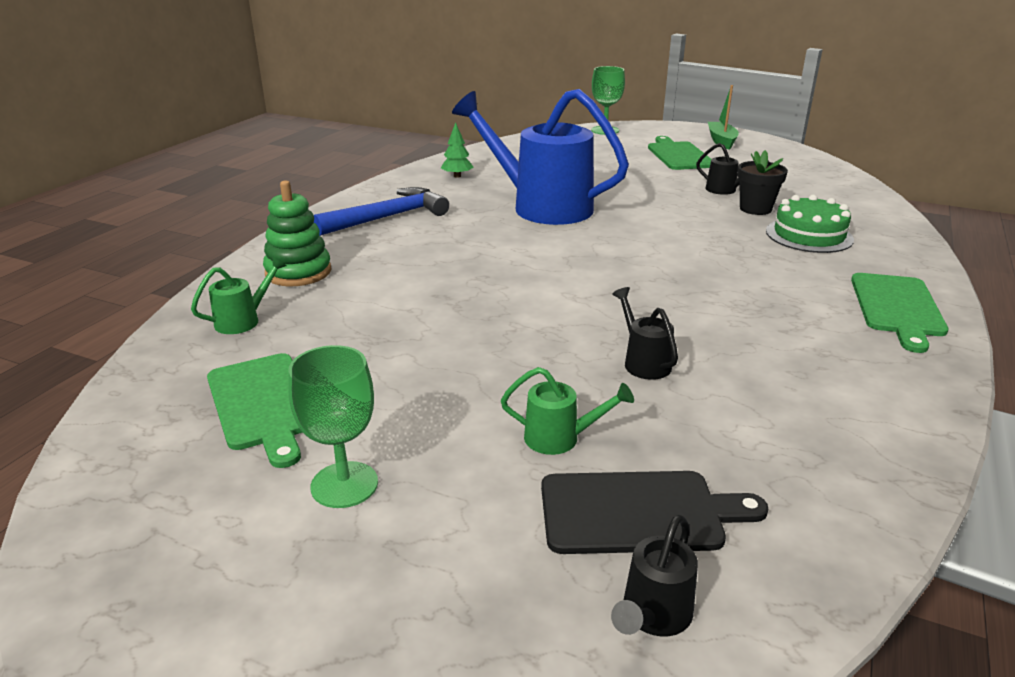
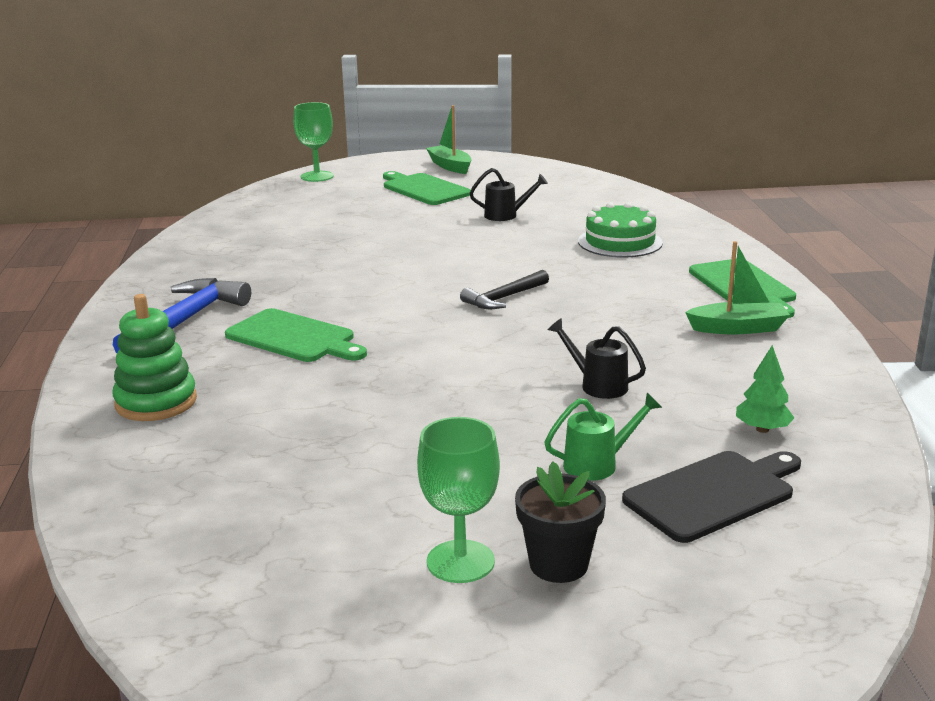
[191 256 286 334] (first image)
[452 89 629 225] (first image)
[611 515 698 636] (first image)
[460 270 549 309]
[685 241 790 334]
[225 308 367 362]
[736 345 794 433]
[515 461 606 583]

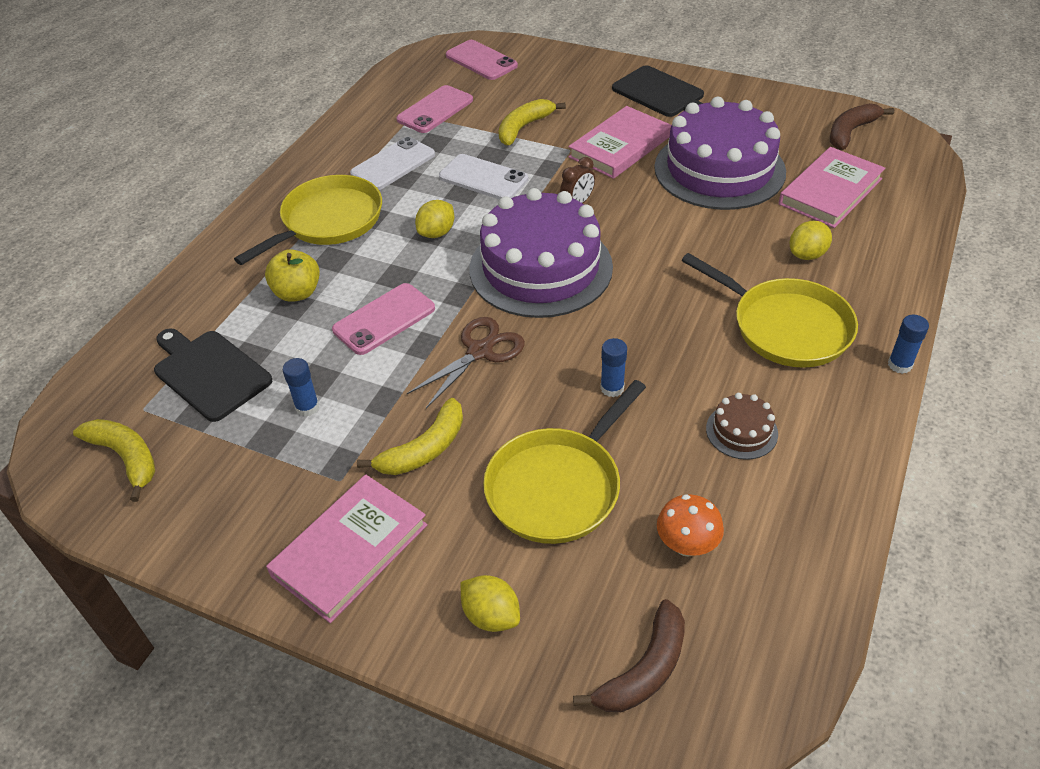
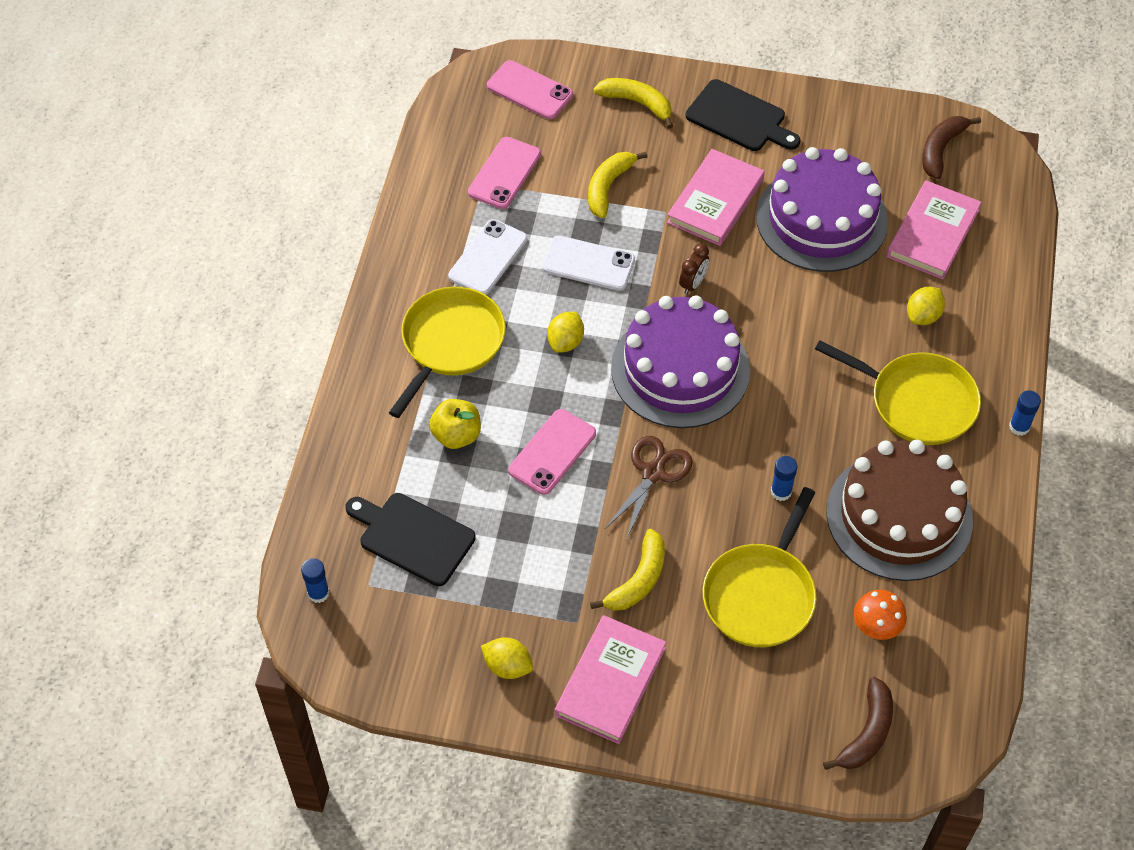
[593 78 673 129]
[301 558 330 603]
[481 637 533 679]
[827 440 973 581]

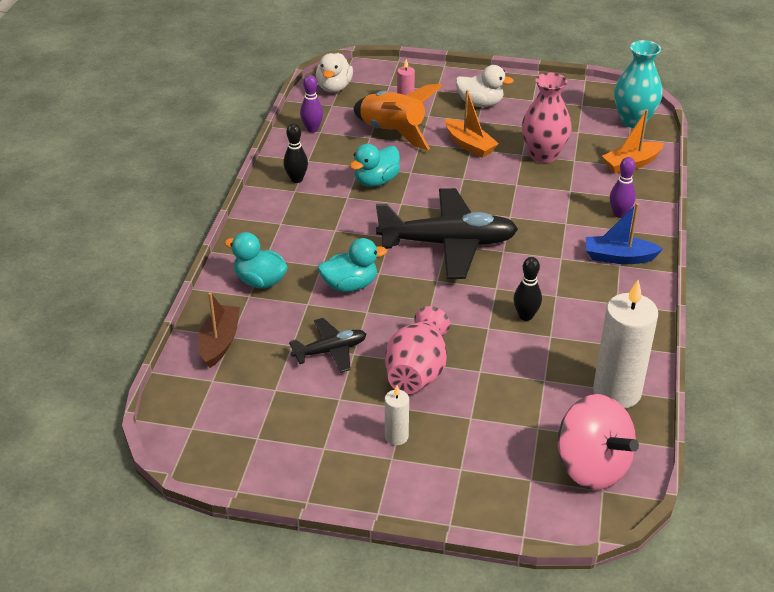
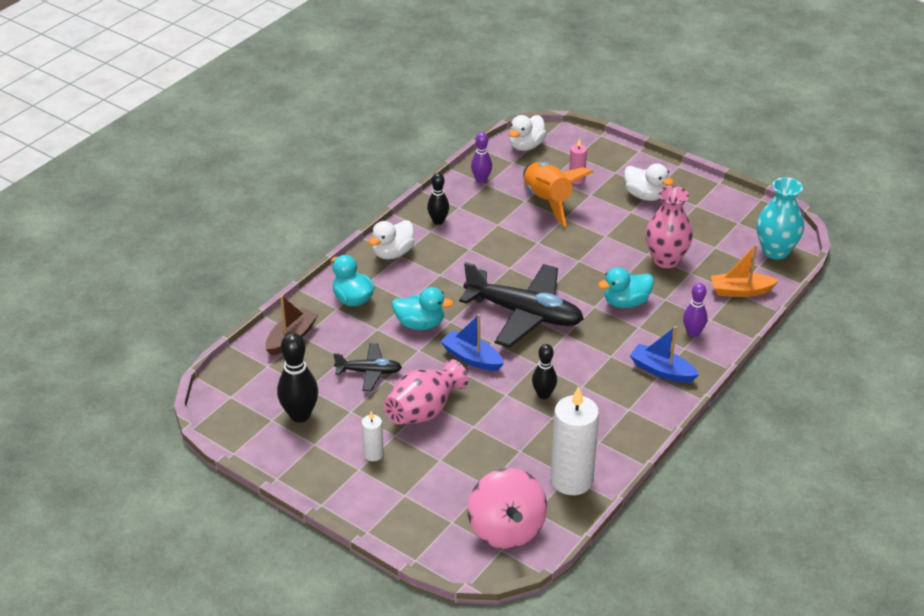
[445 90 499 158] (first image)
[277 333 318 423]
[368 220 415 259]
[440 314 504 371]
[598 267 654 308]

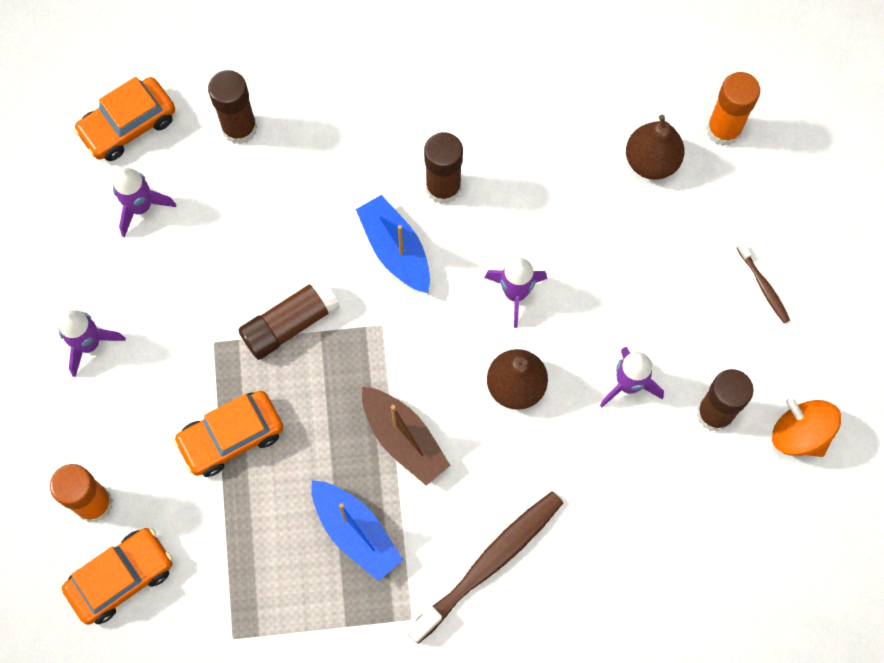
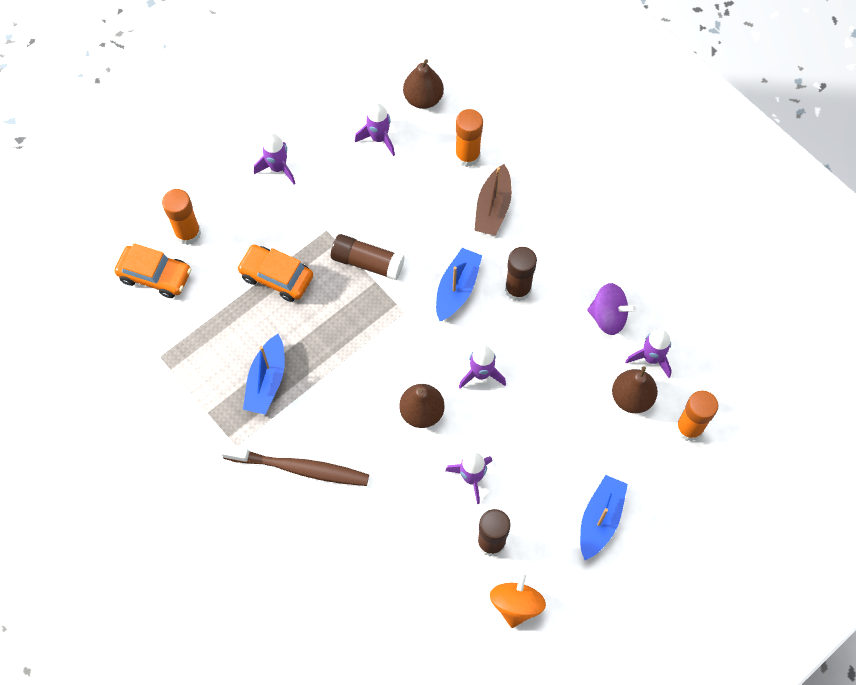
[587 283 636 335]
[625 329 672 378]
[474 164 512 236]
[403 59 444 109]
[580 475 628 560]
[455 109 483 167]

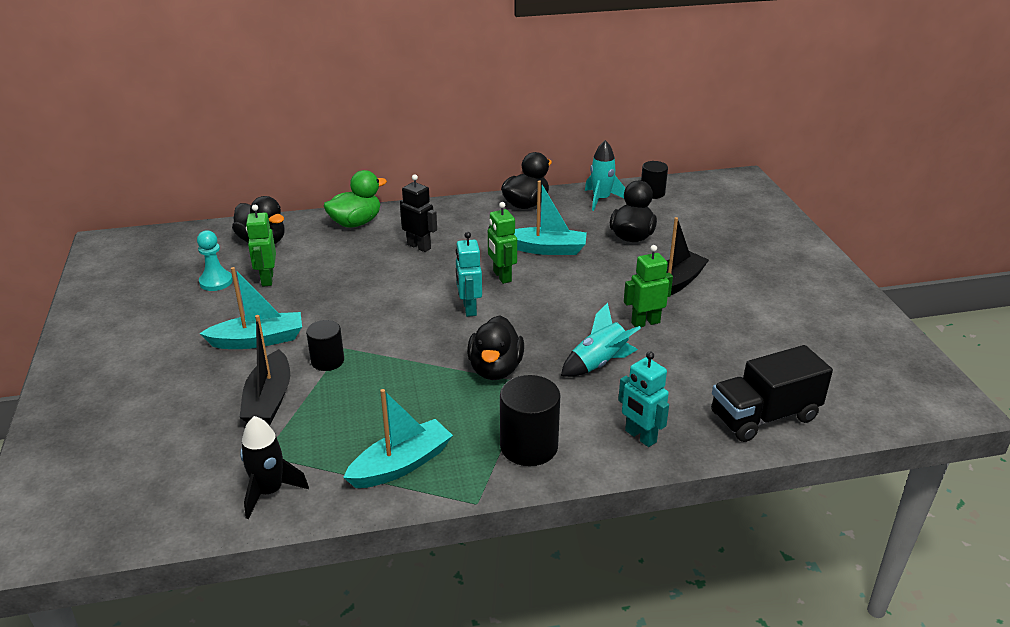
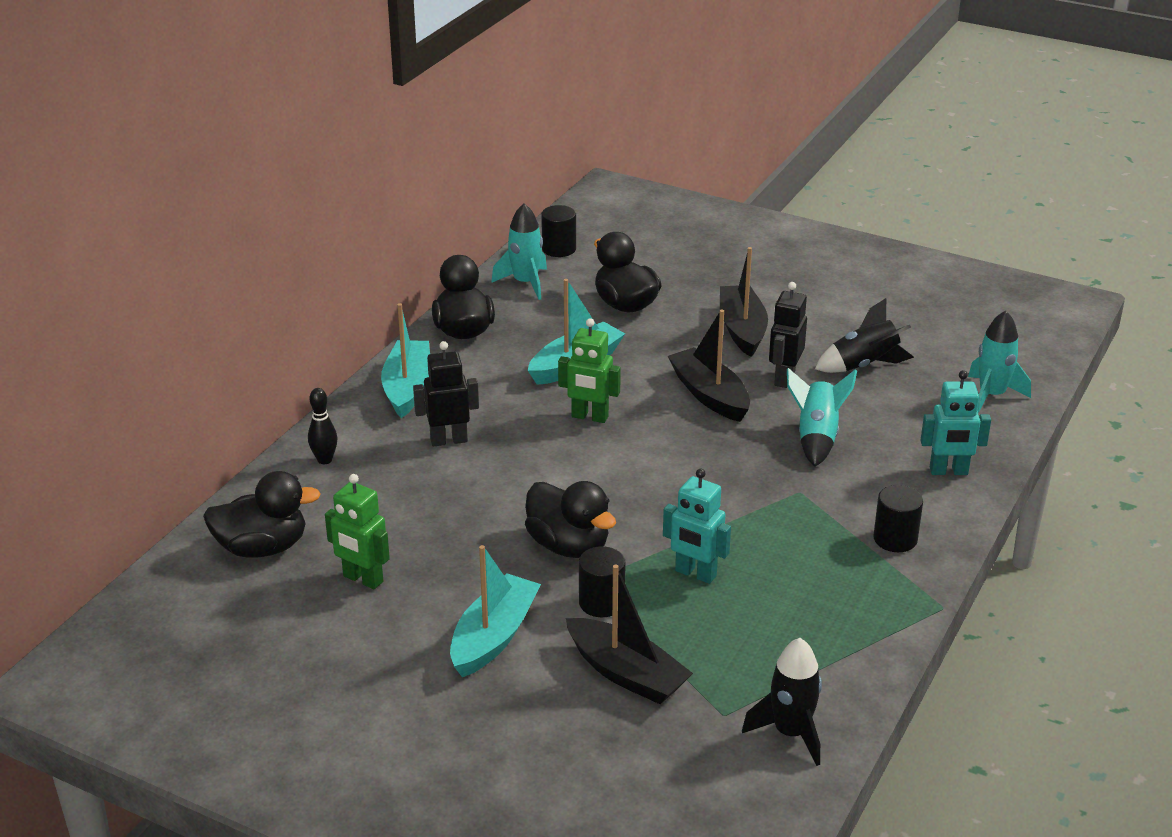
[197 230 233 291] (first image)
[668 310 750 422]
[815 298 914 373]
[381 303 430 418]
[663 469 731 584]
[525 481 616 558]
[308 388 337 464]
[968 310 1031 413]
[769 282 807 388]
[874 485 923 552]

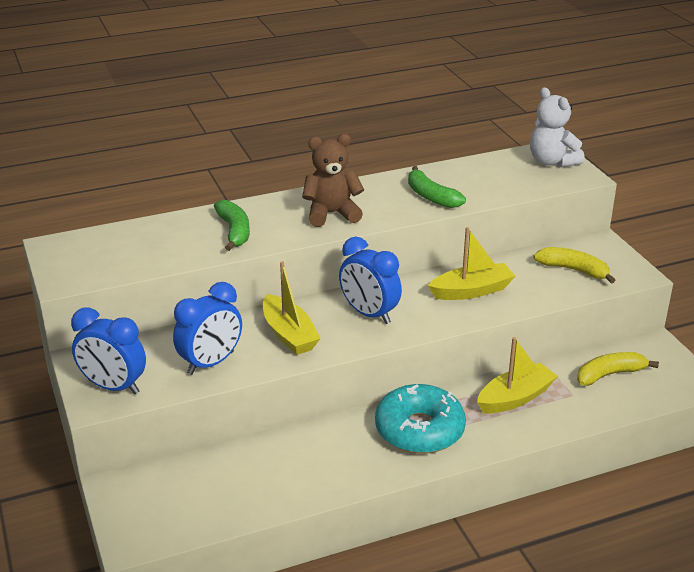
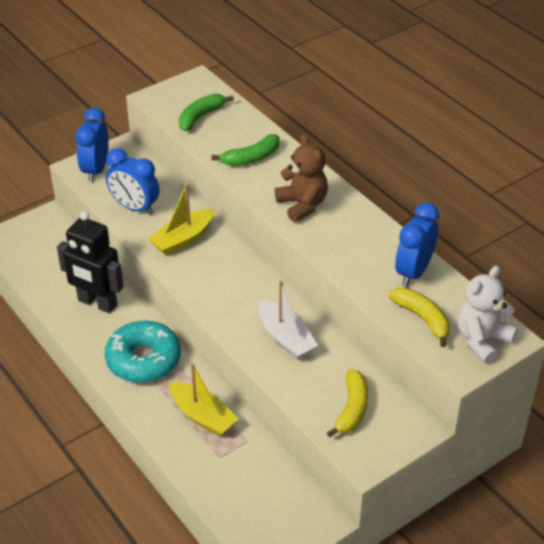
[57 211 124 313]
[395 202 439 287]
[179 94 234 131]
[388 288 450 347]
[259 281 318 360]

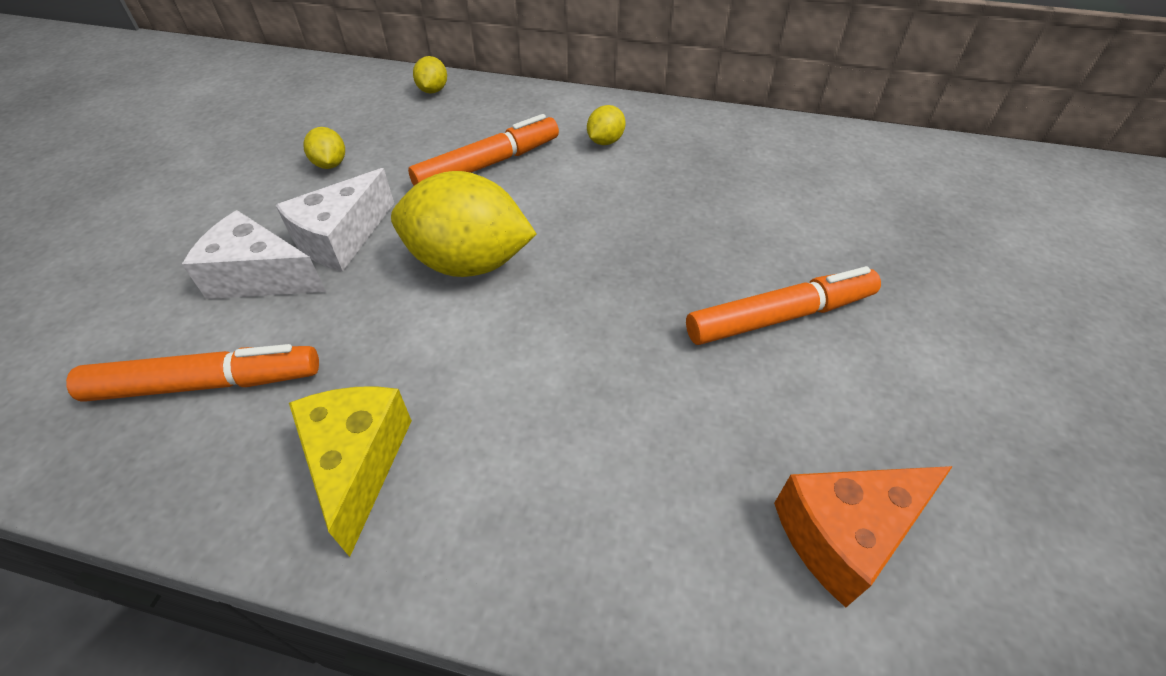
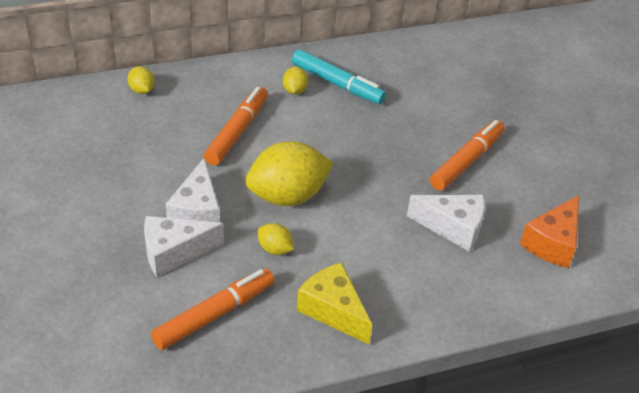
[292 49 386 104]
[407 195 485 251]
[258 223 294 255]

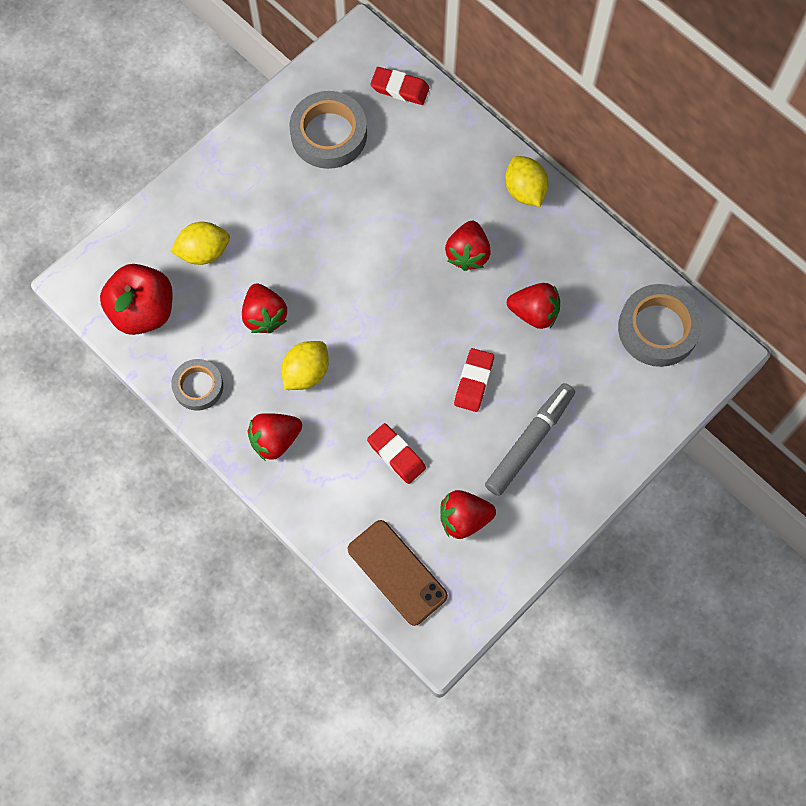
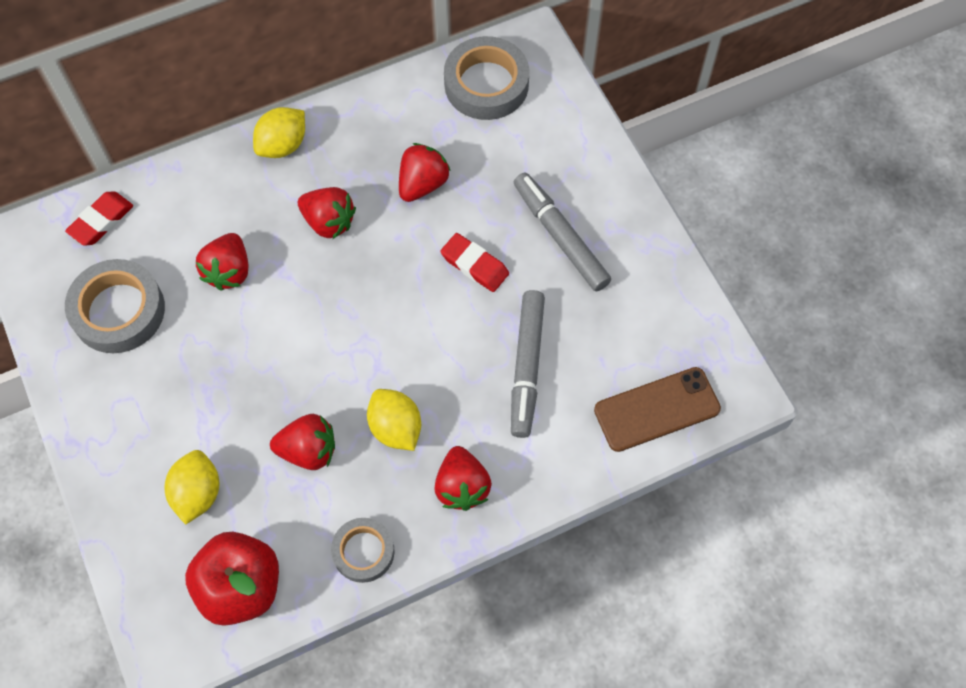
[196 233 249 291]
[511 290 545 438]
[253 107 305 158]

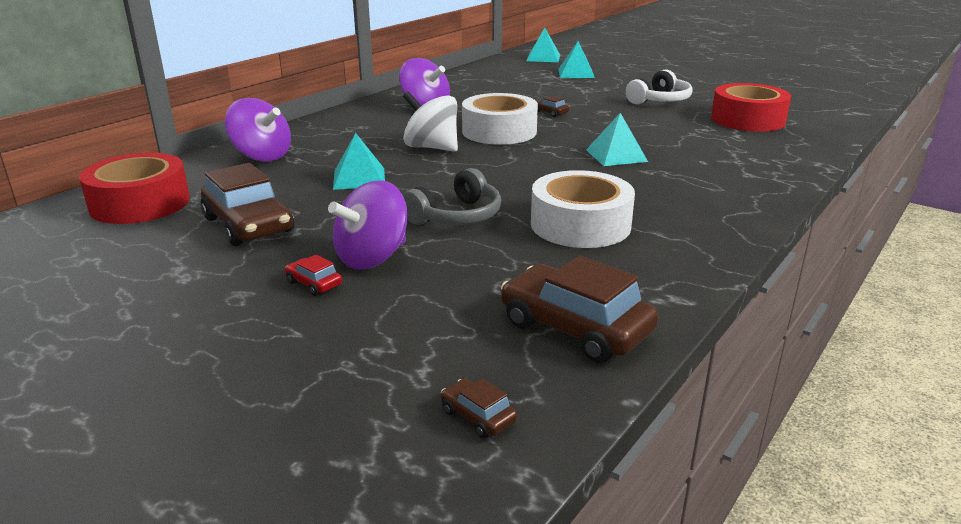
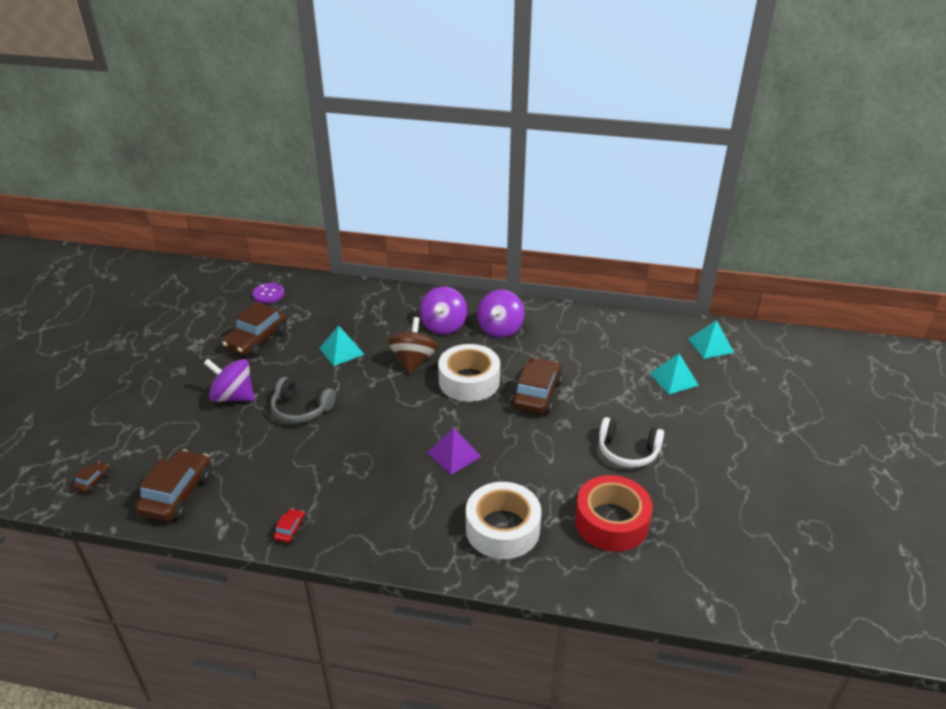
[420 287 467 334]
[274 508 306 543]
[466 482 541 559]
[252 283 285 303]
[388 317 438 374]
[427 428 482 475]
[511 357 563 414]

